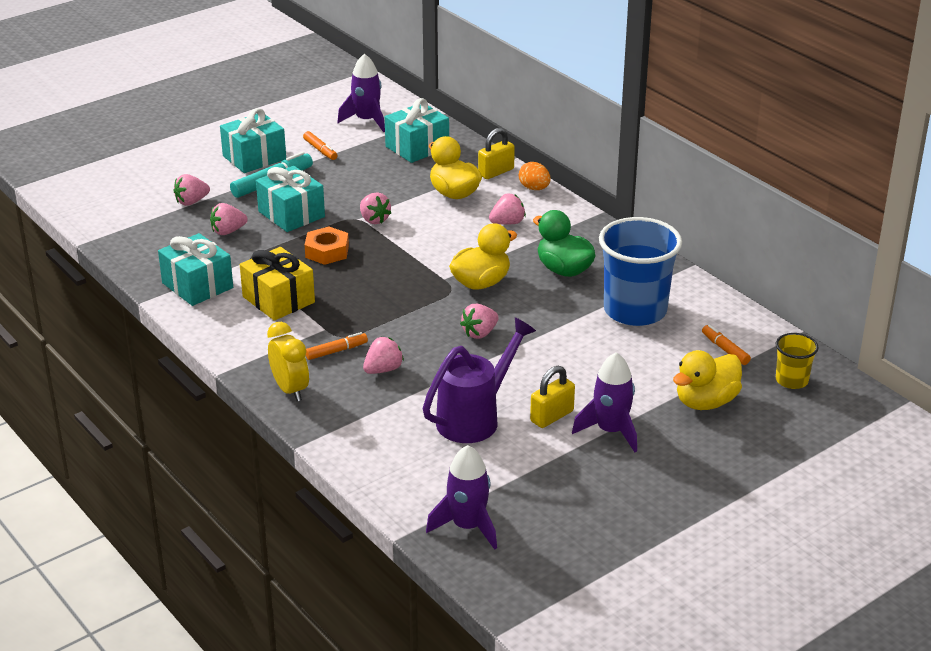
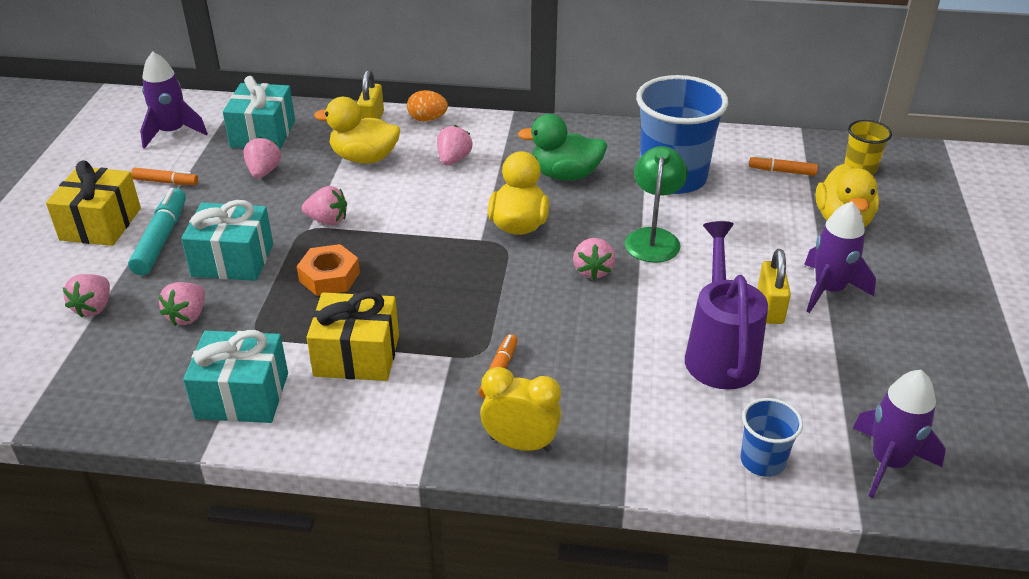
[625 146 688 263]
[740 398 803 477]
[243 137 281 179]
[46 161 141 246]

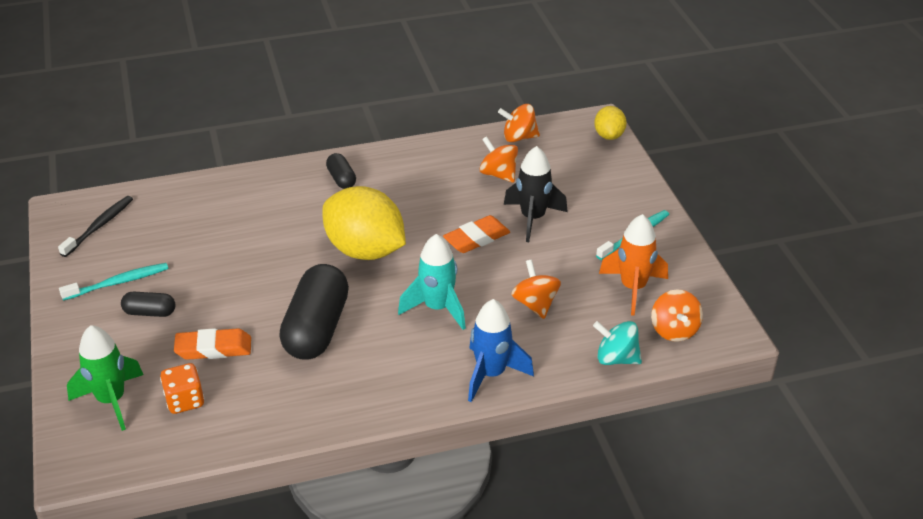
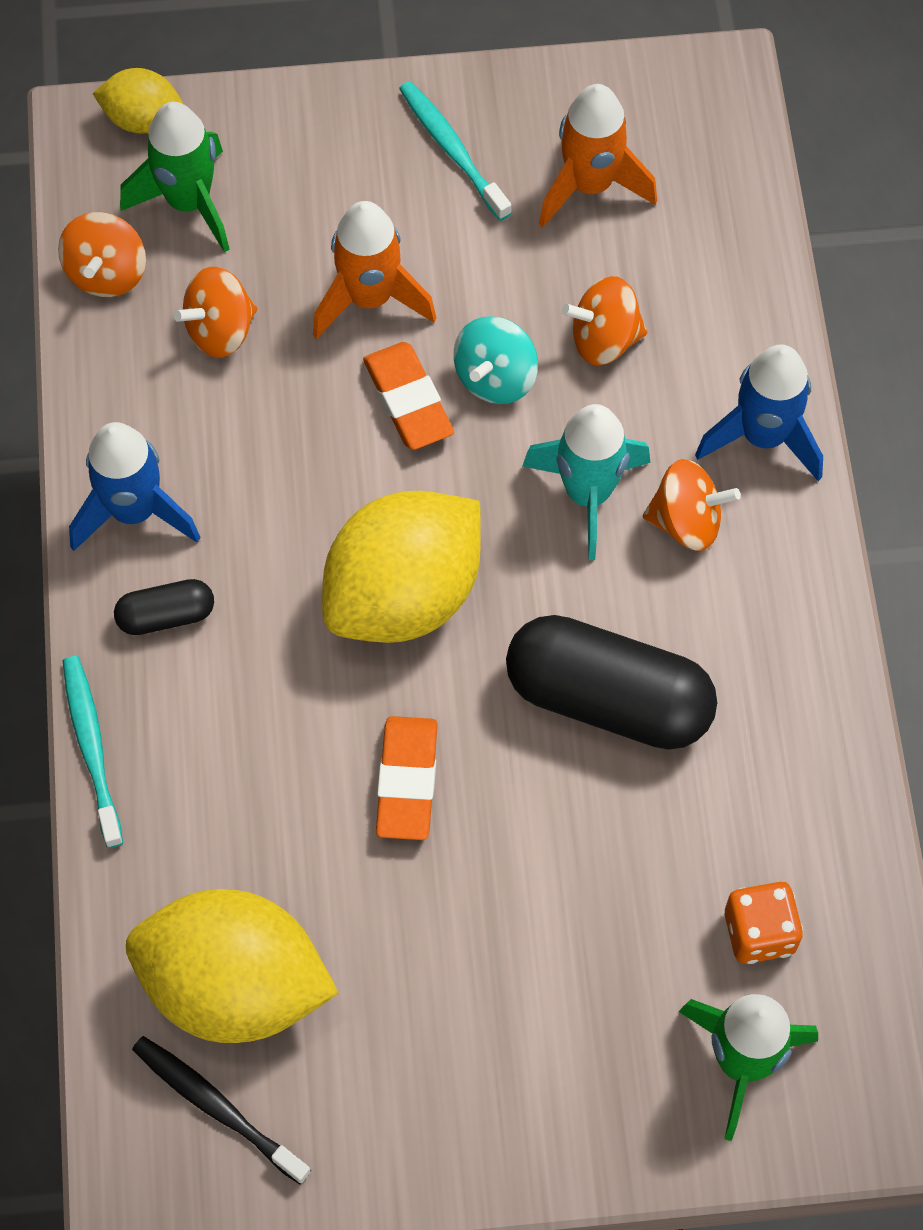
[121 292 175 317] (first image)
[69 422 201 551]
[120 102 229 252]
[126 889 338 1043]
[63 656 123 848]
[376 716 438 840]
[454 316 538 404]
[643 459 741 551]
[313 201 436 339]

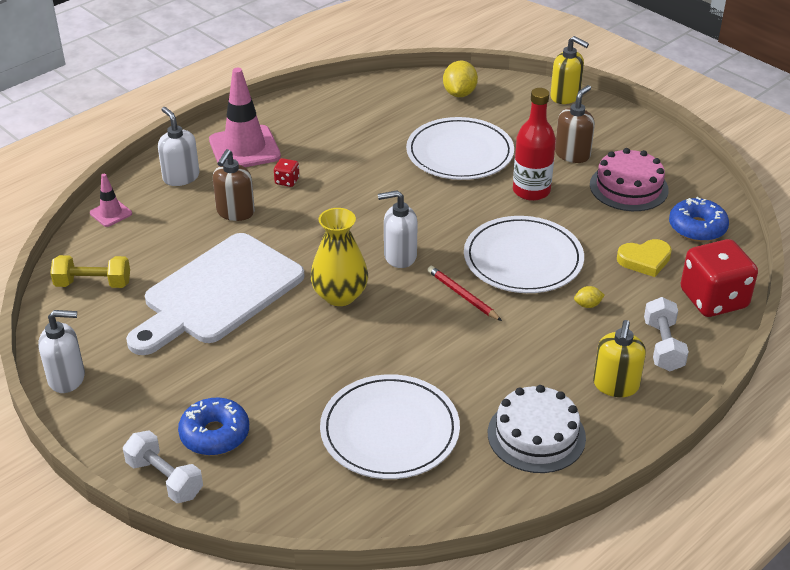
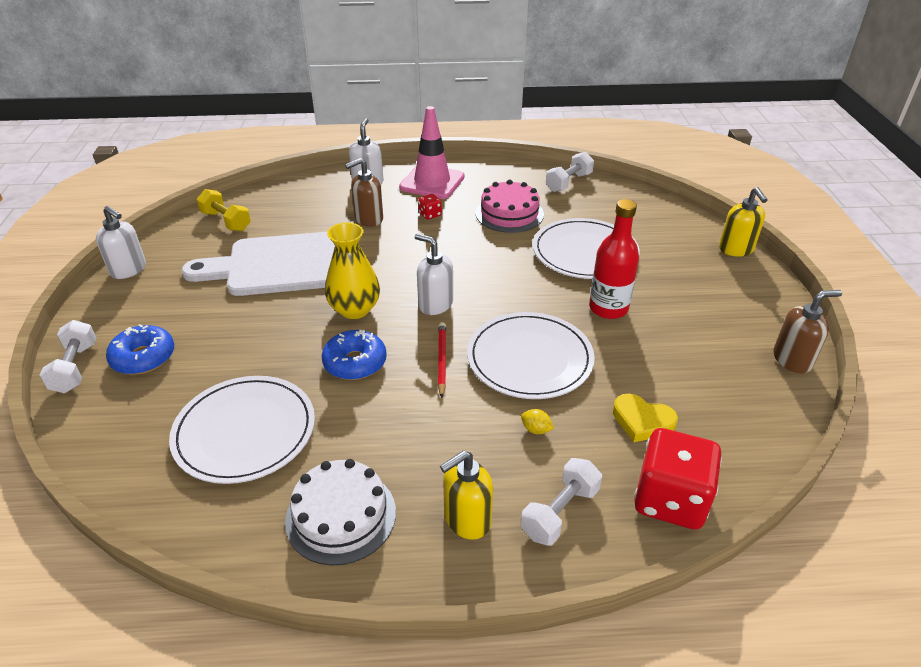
[90 174 132 227] (first image)
[443 61 478 97] (first image)
[546 152 594 192]
[773 290 842 373]
[475 180 544 233]
[322 330 387 380]

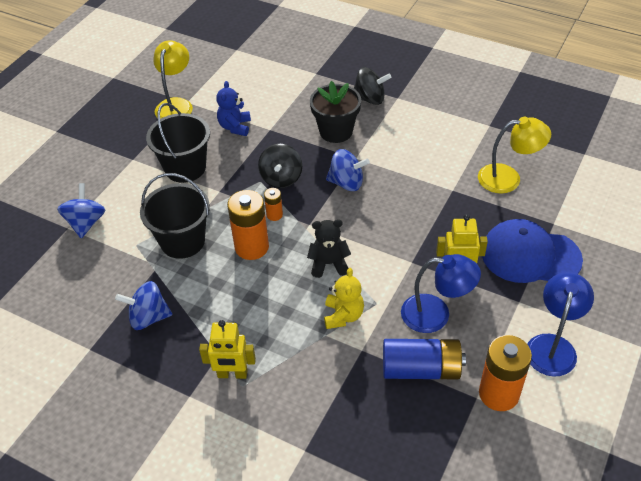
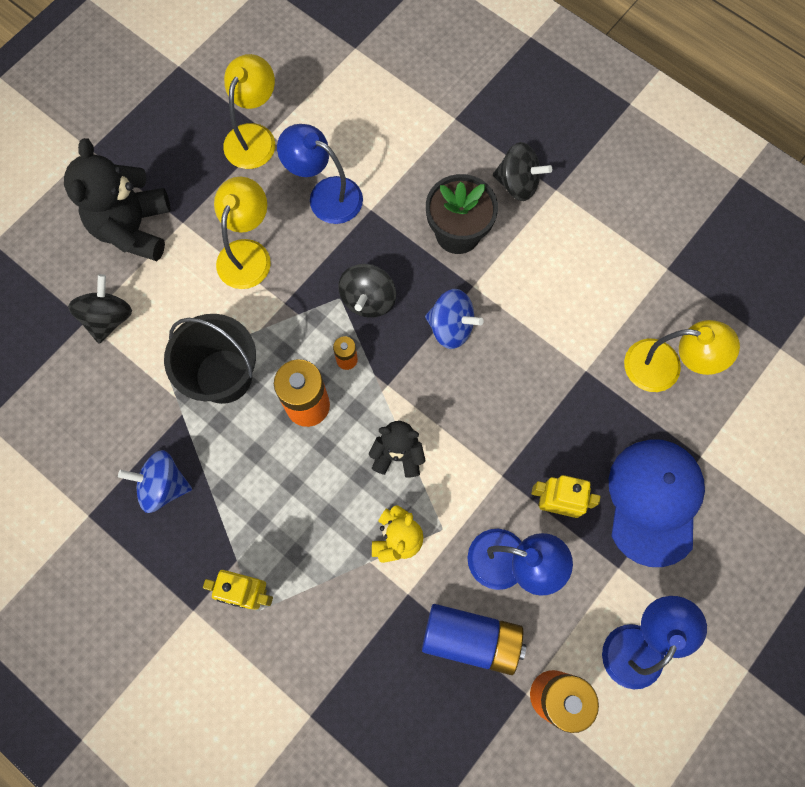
[64 138 171 261]
[214 177 271 289]
[277 124 363 224]
[68 274 132 344]
[609 439 705 567]

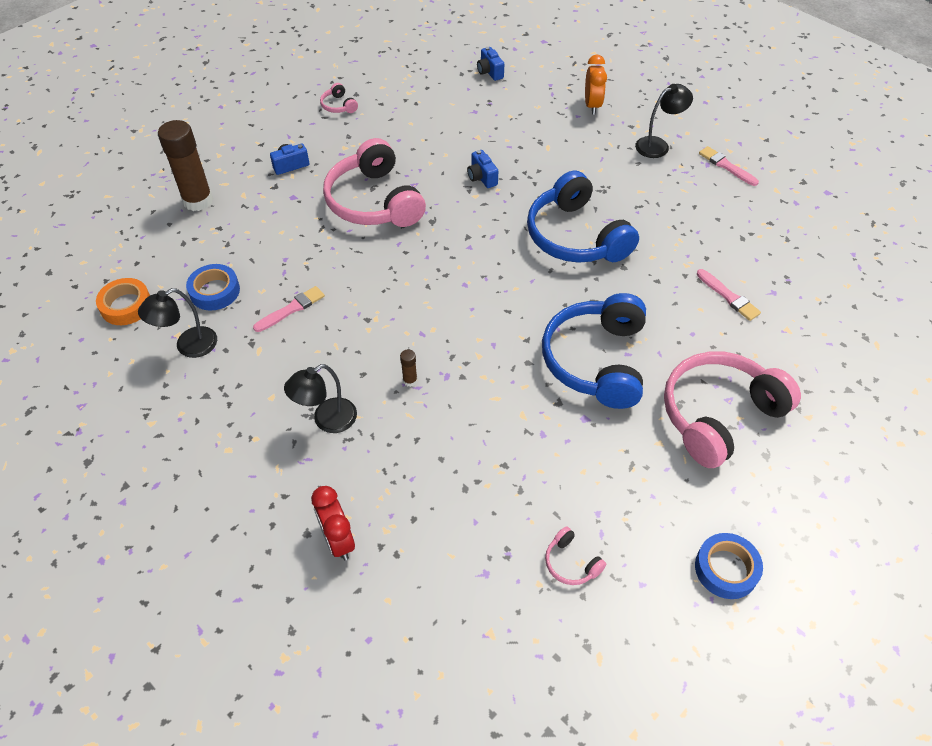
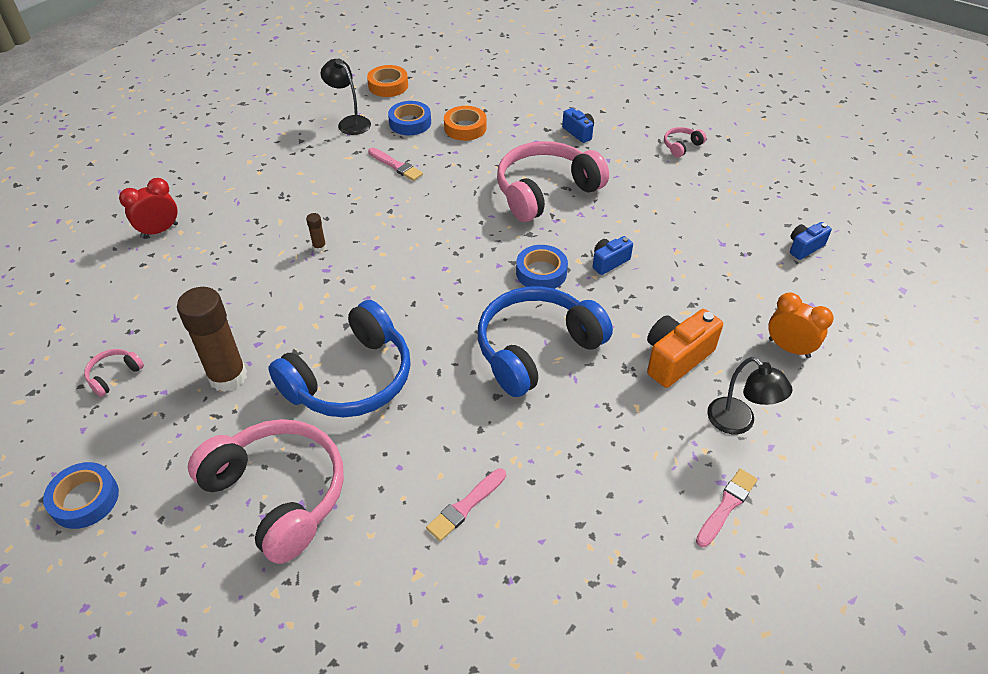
[284 364 357 433] (first image)
[444 106 487 141]
[516 245 568 289]
[647 309 723 388]
[177 287 247 392]
[268 300 411 417]
[768 293 834 358]

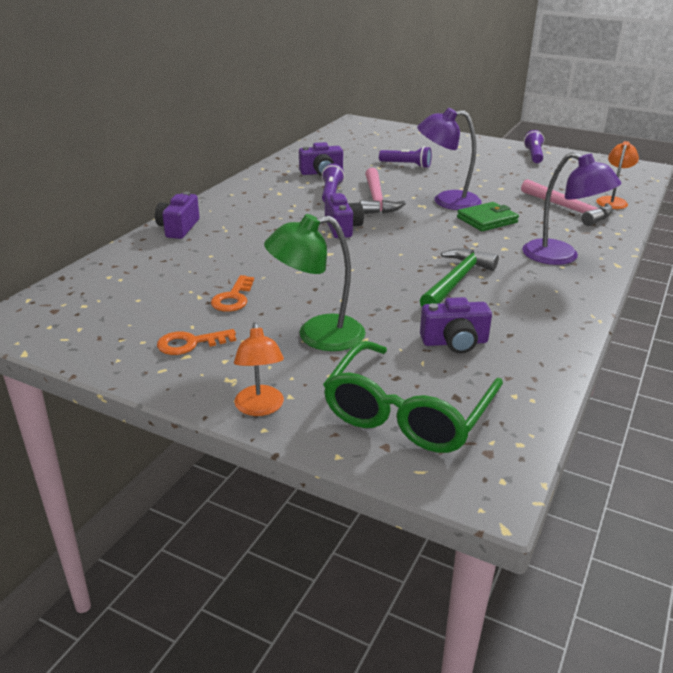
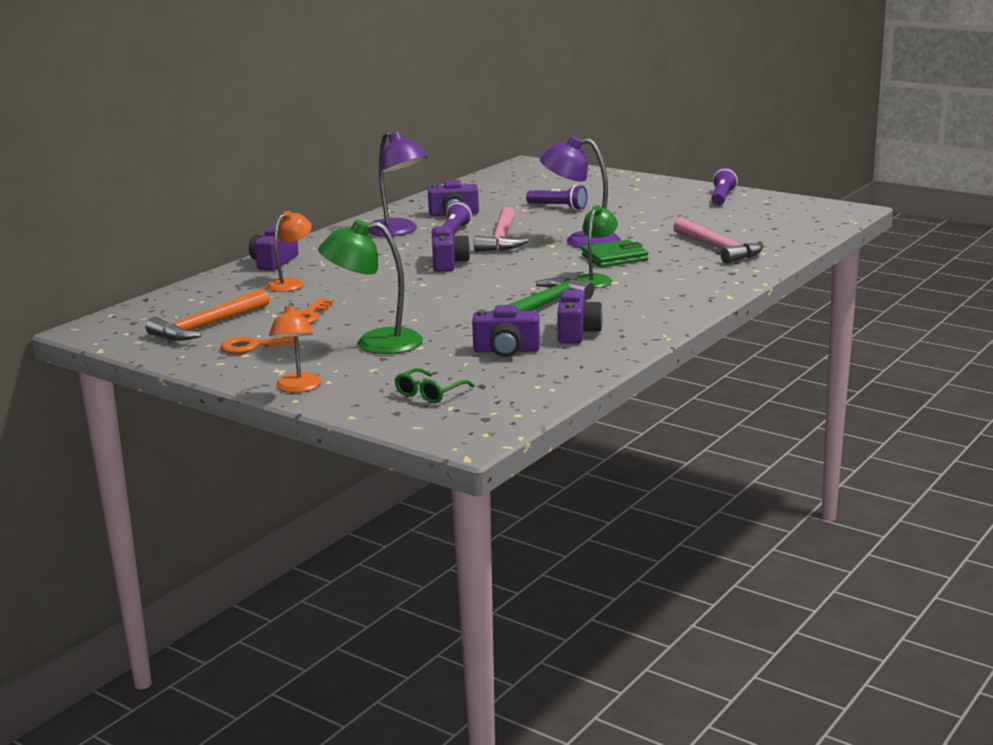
[146 289 270 341]
[557 290 603 343]
[575 205 618 288]
[368 131 428 236]
[266 210 312 292]
[395 368 475 404]

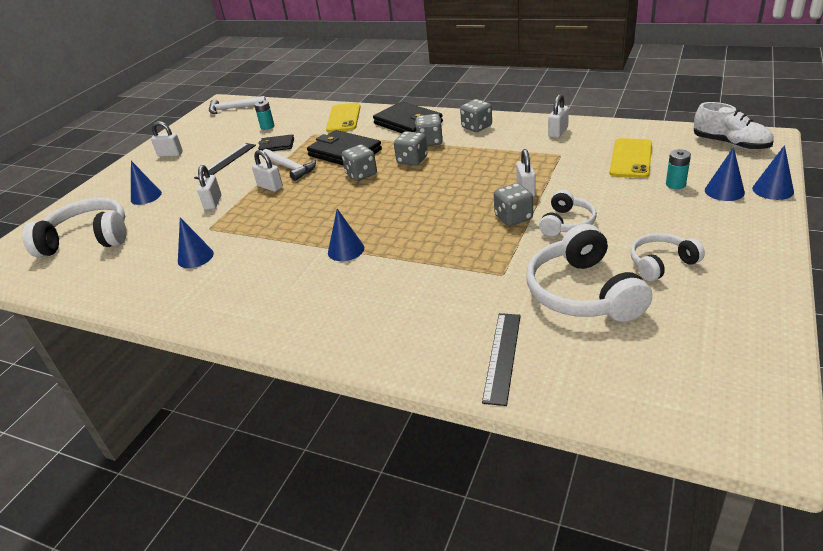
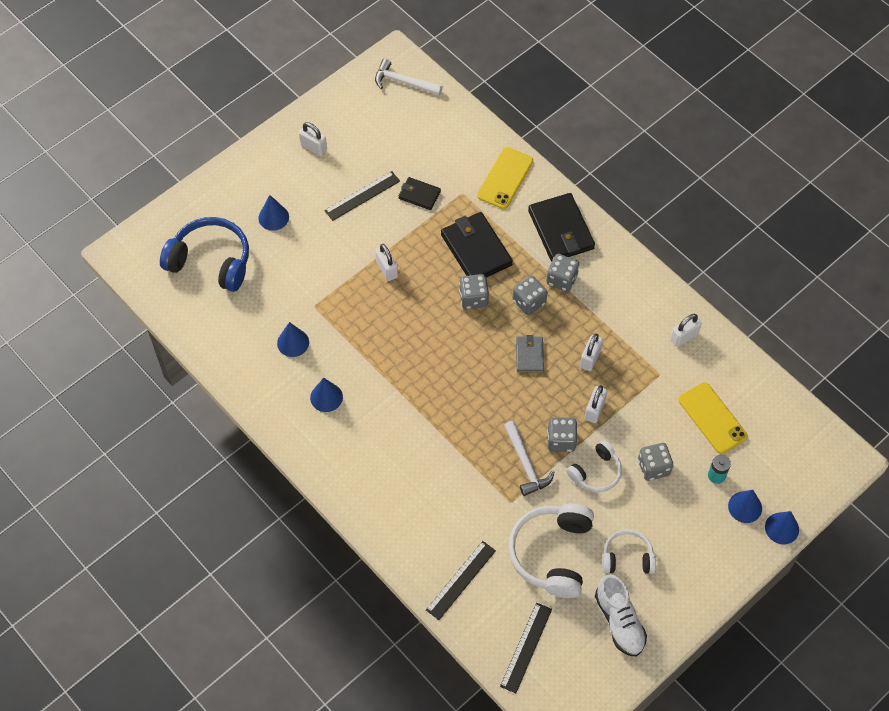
[254 100 274 130] (first image)
[500 603 552 693]
[516 335 544 372]
[580 334 603 371]
[504 421 554 496]
[310 378 343 412]
[638 443 673 481]
[595 574 647 656]
[160 217 249 292]
[678 382 748 454]

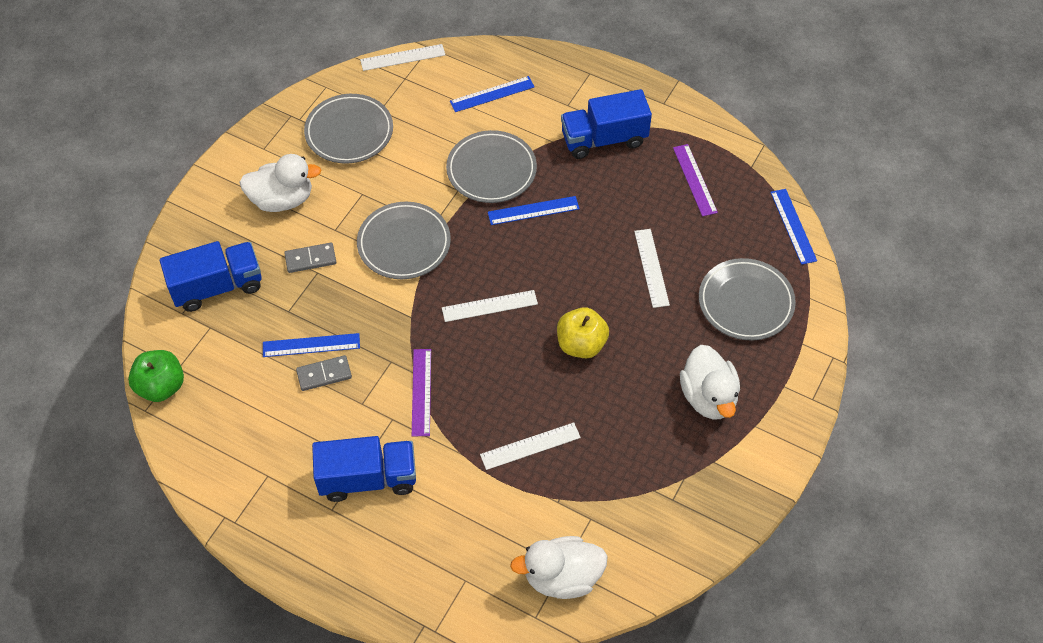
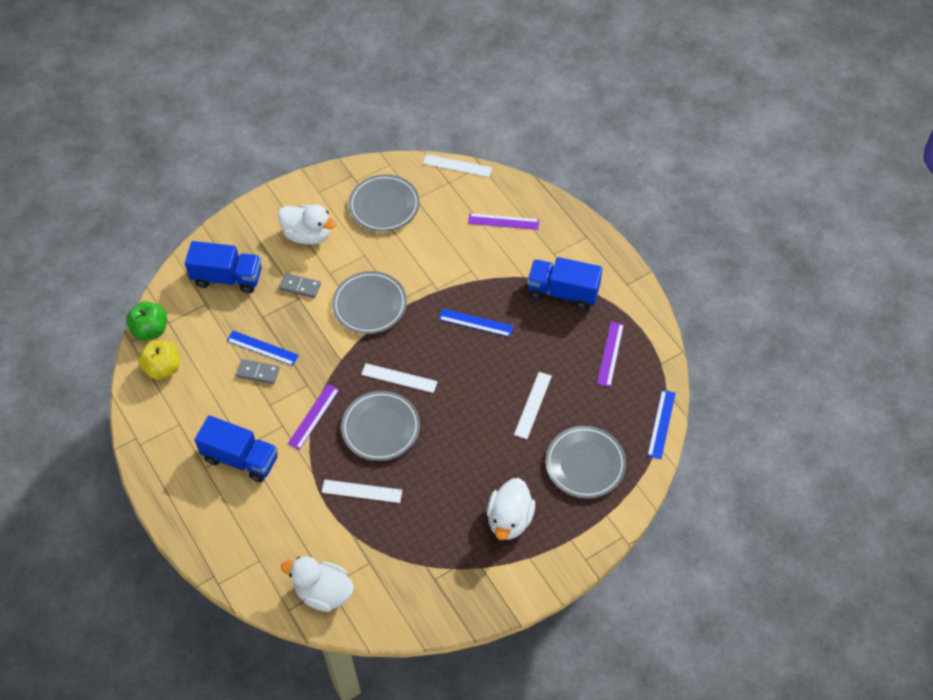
[341 391 420 461]
[138 340 180 380]
[468 213 539 230]

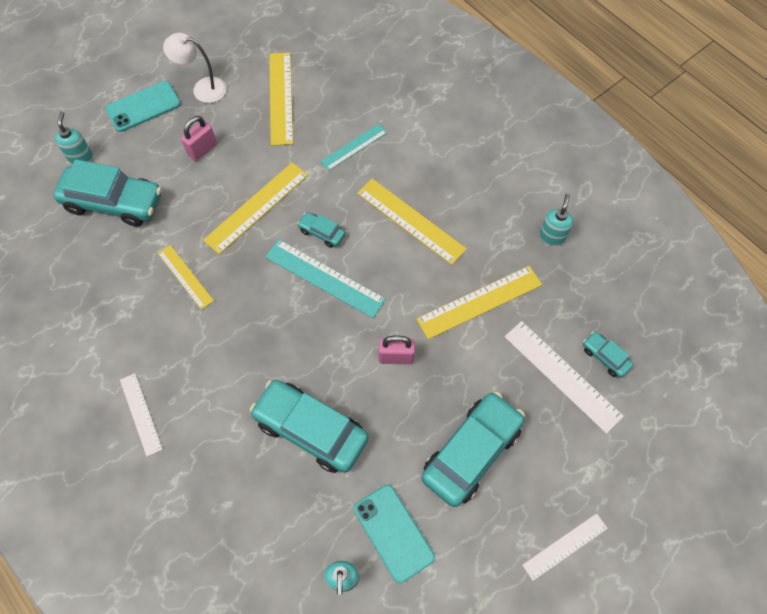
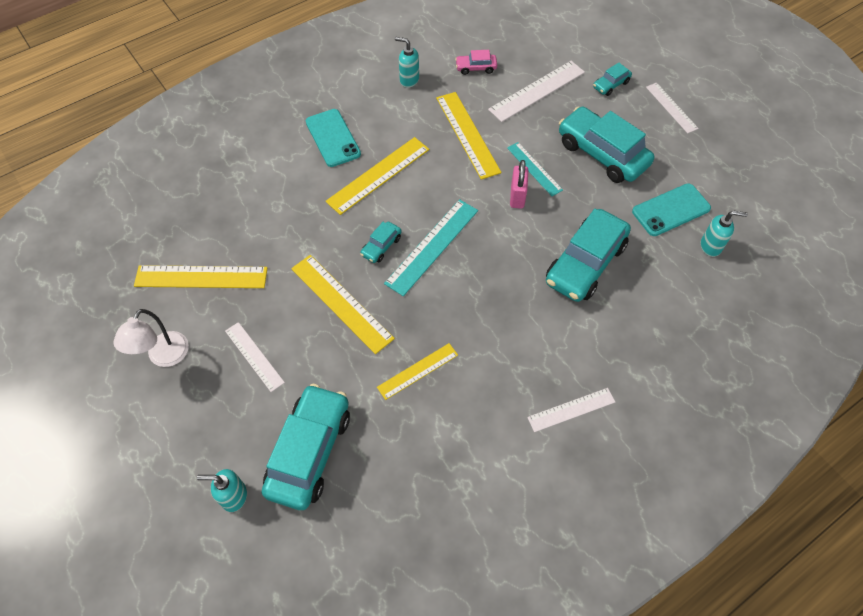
[455 50 497 75]
[306 109 361 167]
[507 142 563 196]
[593 62 632 96]
[225 322 285 392]

